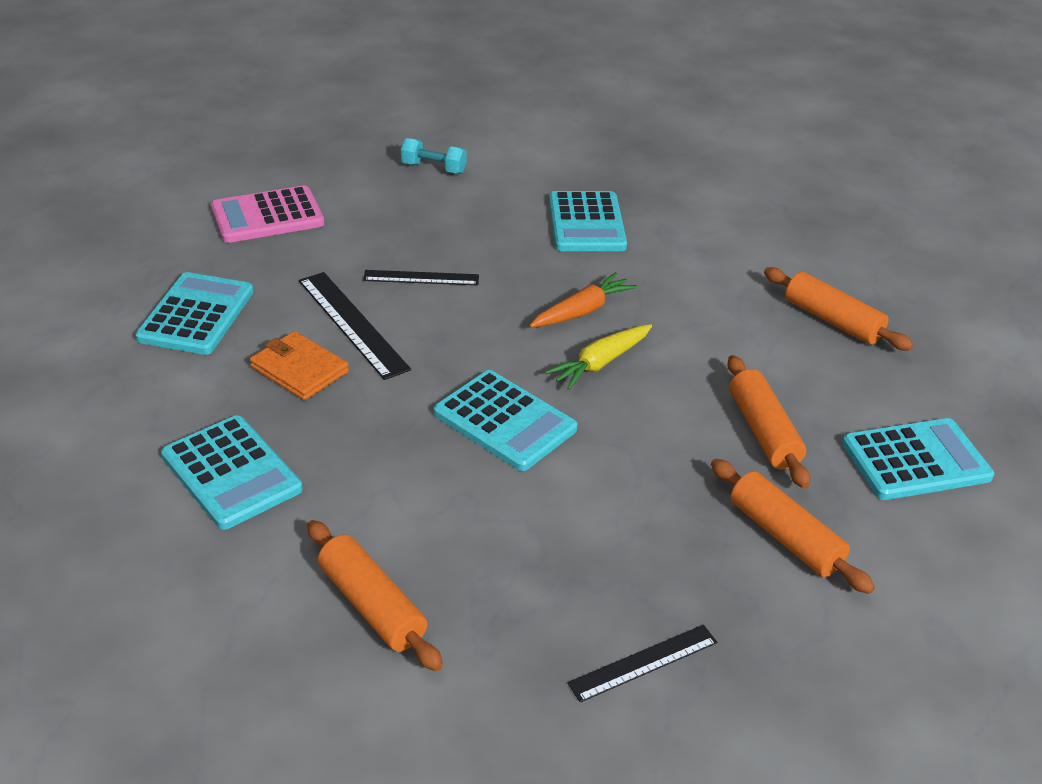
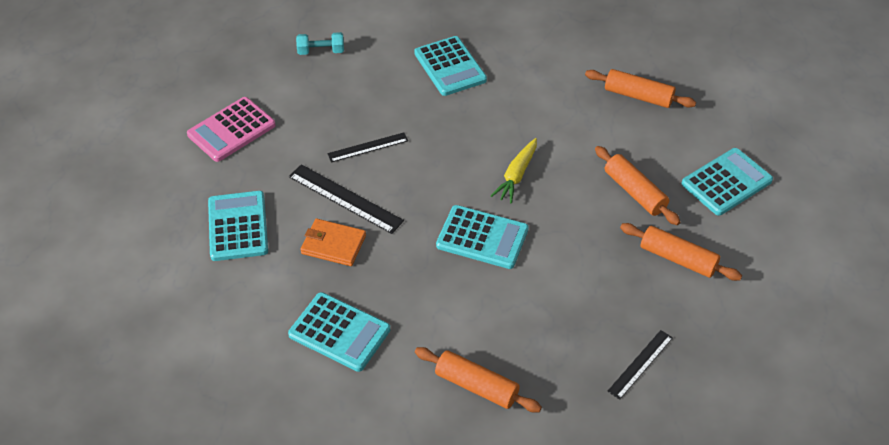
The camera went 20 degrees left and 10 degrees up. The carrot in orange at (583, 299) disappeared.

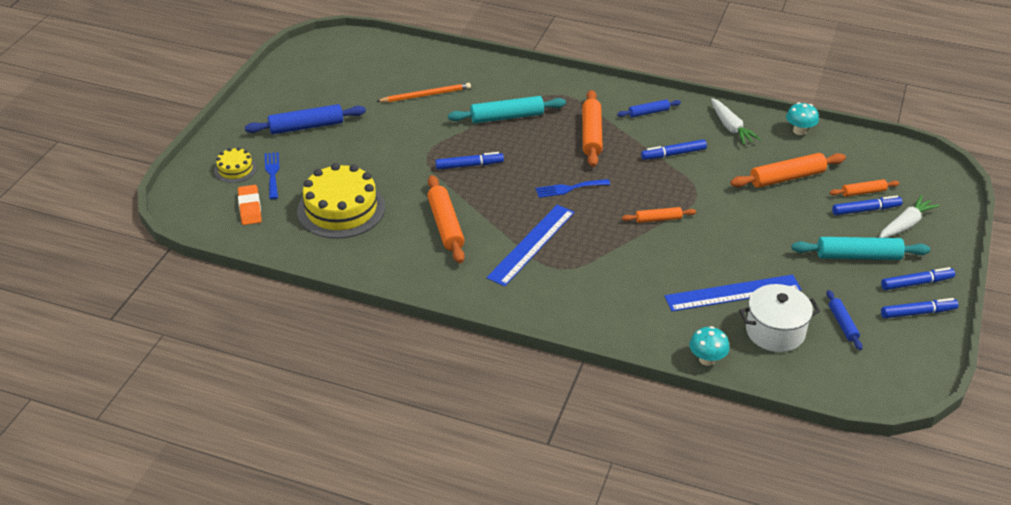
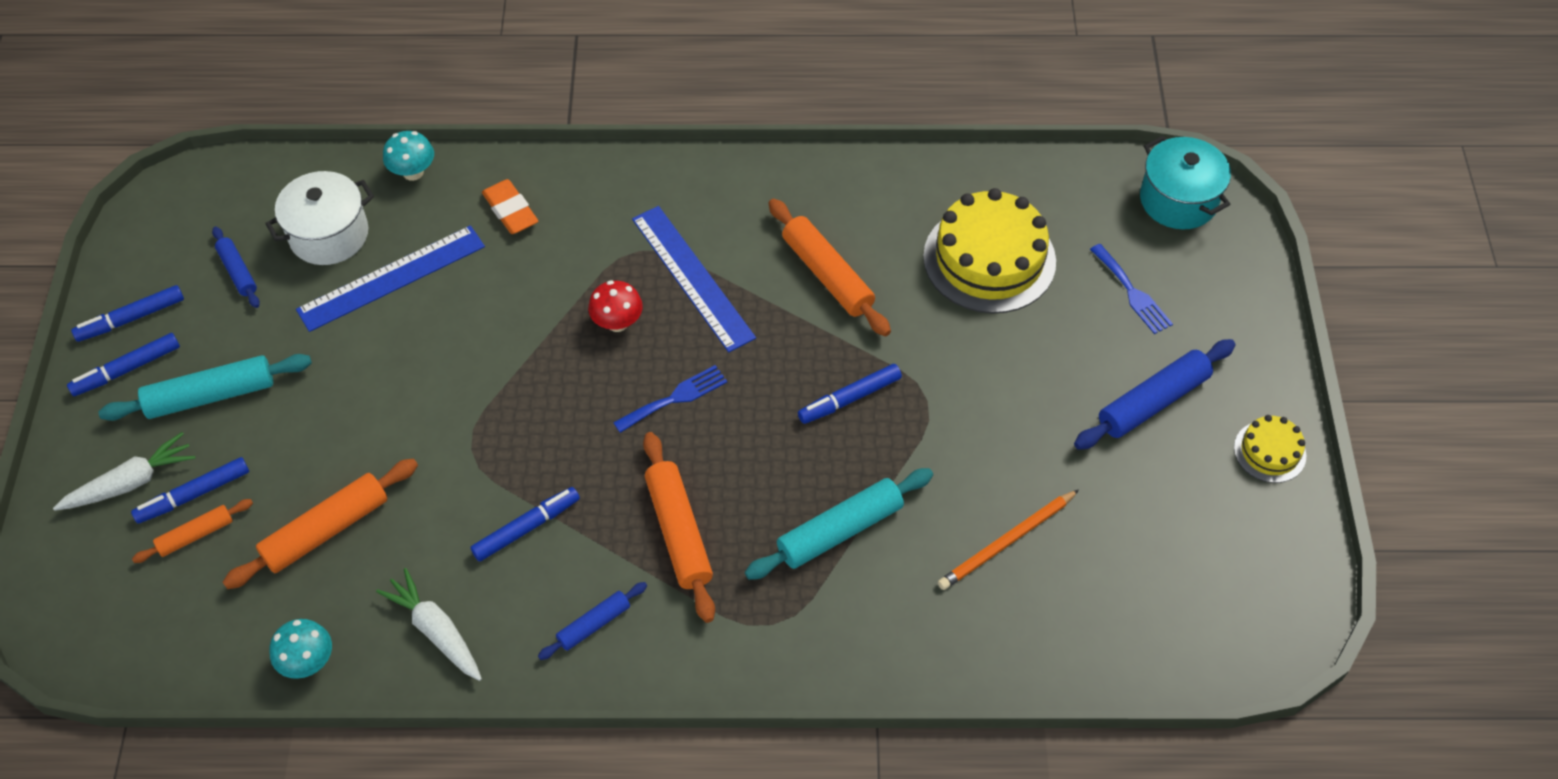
The camera went 160 degrees right and 15 degrees up. The cake in yellow moved from (235, 165) to (1270, 449). The gum eraser in orange moved from (250, 205) to (510, 206). The measuring stick in cobalt at (530, 246) turned 45 degrees counterclockwise. The dough roller in orange at (659, 215) disappeared. The carrot in pure white at (909, 216) turned 150 degrees counterclockwise. The fungus in red at (615, 306) appeared. The cooking pot in teal at (1185, 183) appeared.

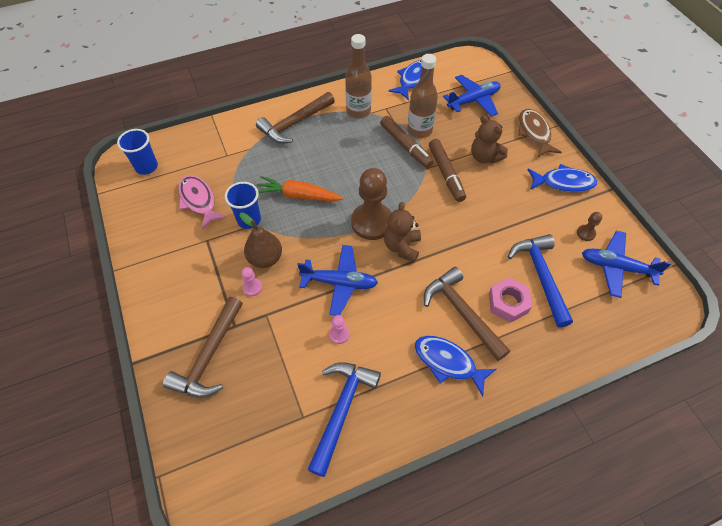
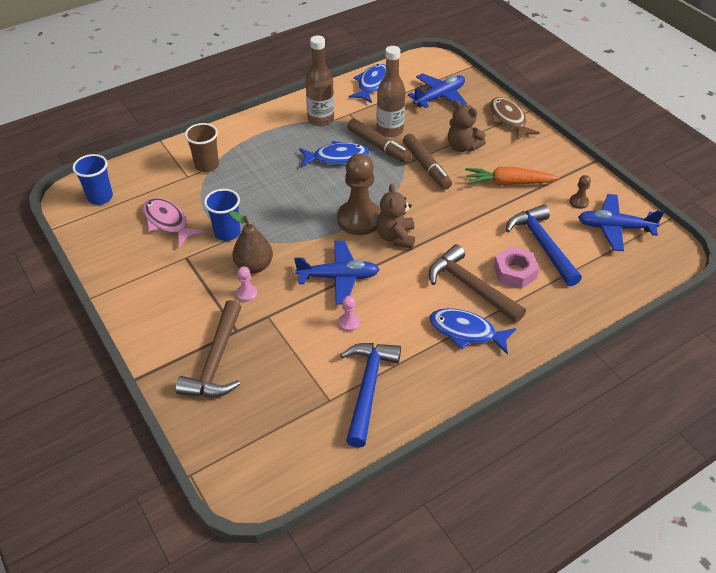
The camera went 10 degrees left and 10 degrees down. The hammer in russet at (295, 118) disappeared. The carrot in orange moved from (300, 189) to (512, 176). The fish in cobalt moved from (562, 178) to (334, 154). The cup in russet at (202, 147) appeared.

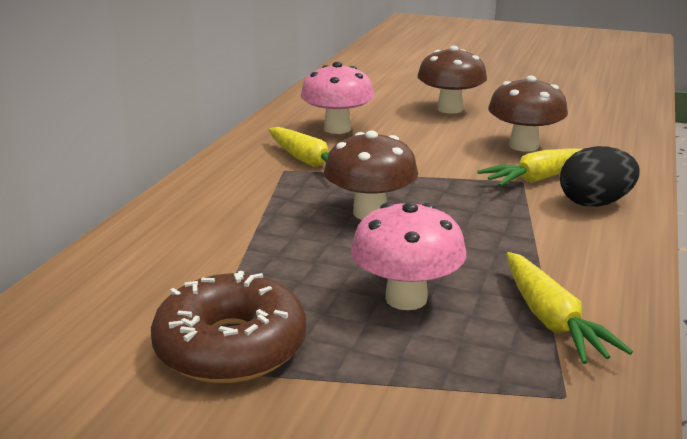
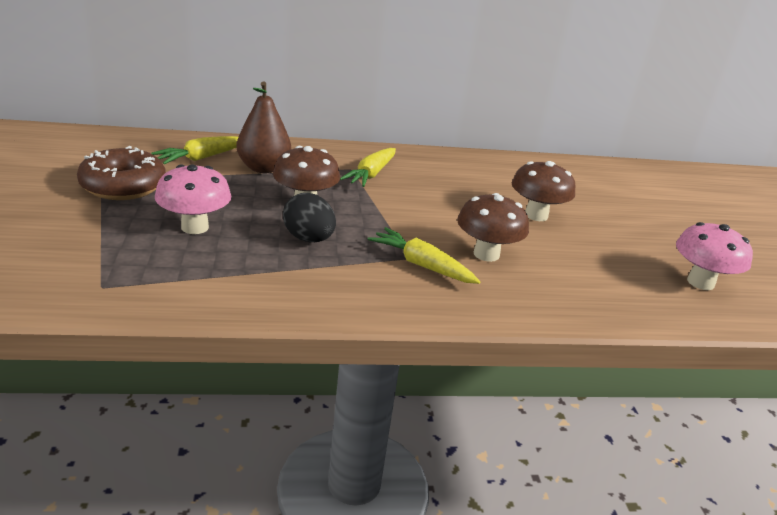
The camera went 60 degrees right and 5 degrees up. The fungus in rose-pink moved from (337, 98) to (714, 256). The carrot in yellow moved from (569, 308) to (195, 150). The egg in black moved from (600, 176) to (309, 217). The pear fruit in russet at (263, 127) appeared.

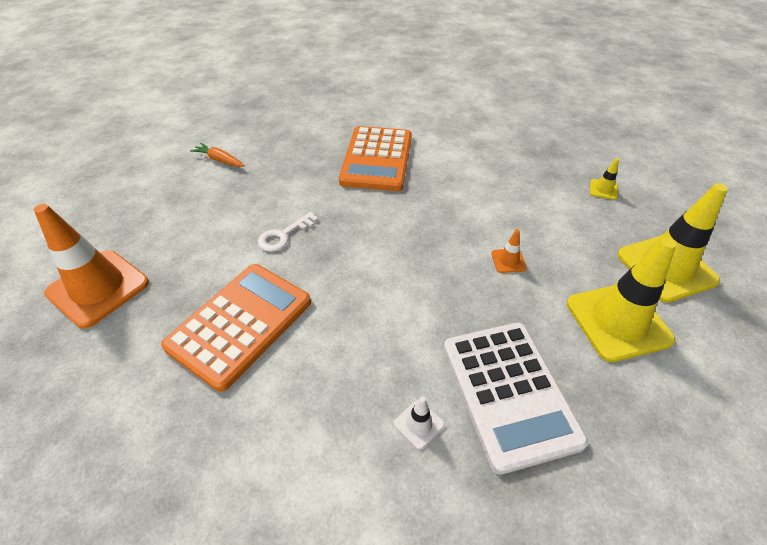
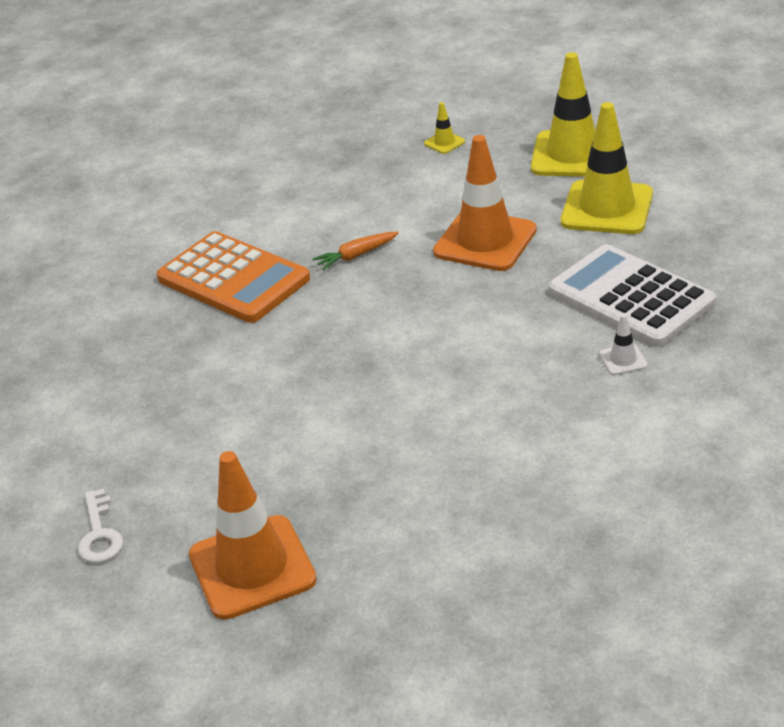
The camera went 55 degrees left and 10 degrees down. The calculator in orange at (236, 328) disappeared. The carrot in orange moved from (217, 155) to (356, 251). The door key in pure white moved from (288, 232) to (101, 526). The calculator in pure white at (515, 398) turned 150 degrees counterclockwise. The safety cone in orange at (509, 251) changed to 2.39 times the size.

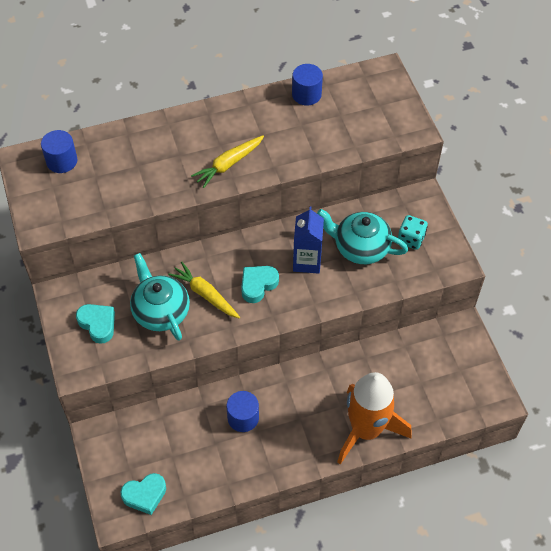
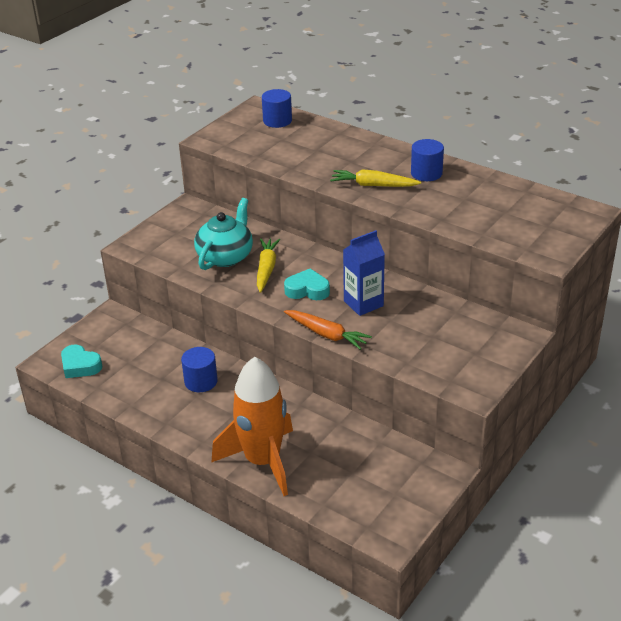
The camera went 55 degrees right and 20 degrees down. The heart shape in teal at (95, 324) disappeared. The solid cylinder in cobalt moved from (307, 85) to (427, 160). The china teapot in teal at (362, 236) disappeared. The die in teal at (413, 232) disappeared. The carrot in orange at (328, 330) appeared.

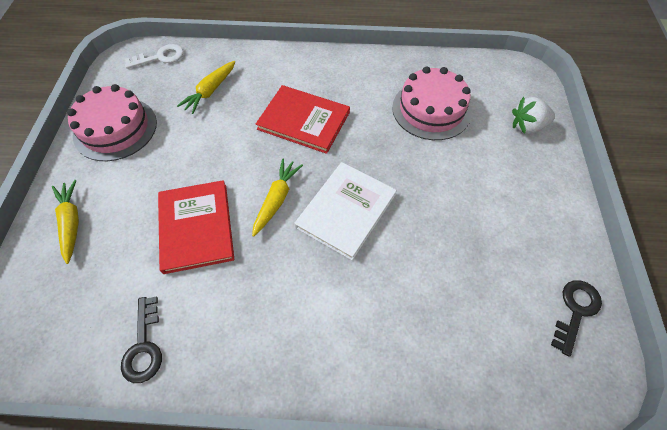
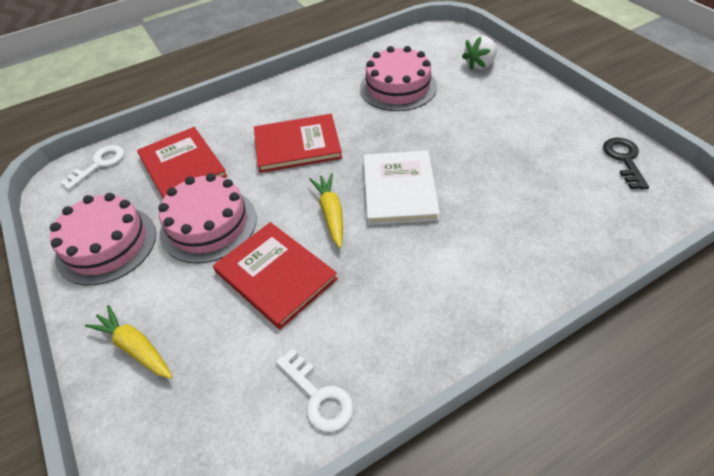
The camera went 30 degrees left and 10 degrees down. The door key in black at (141, 340) became the door key in pure white at (315, 390). The carrot in yellow at (206, 87) was replaced by the hardback in red at (182, 162). The cake in rose-pink at (207, 218) appeared.

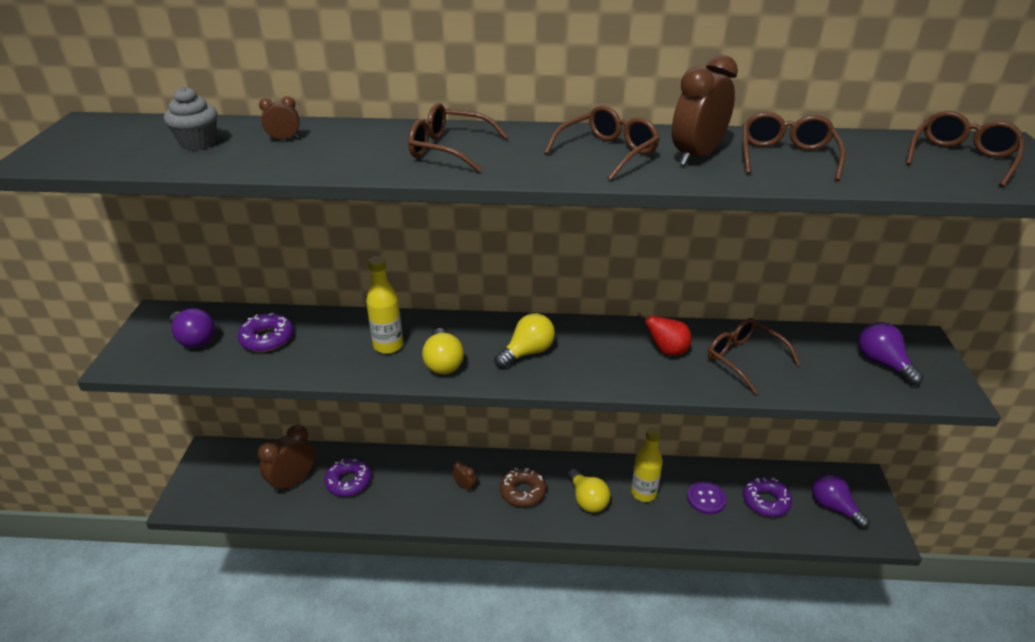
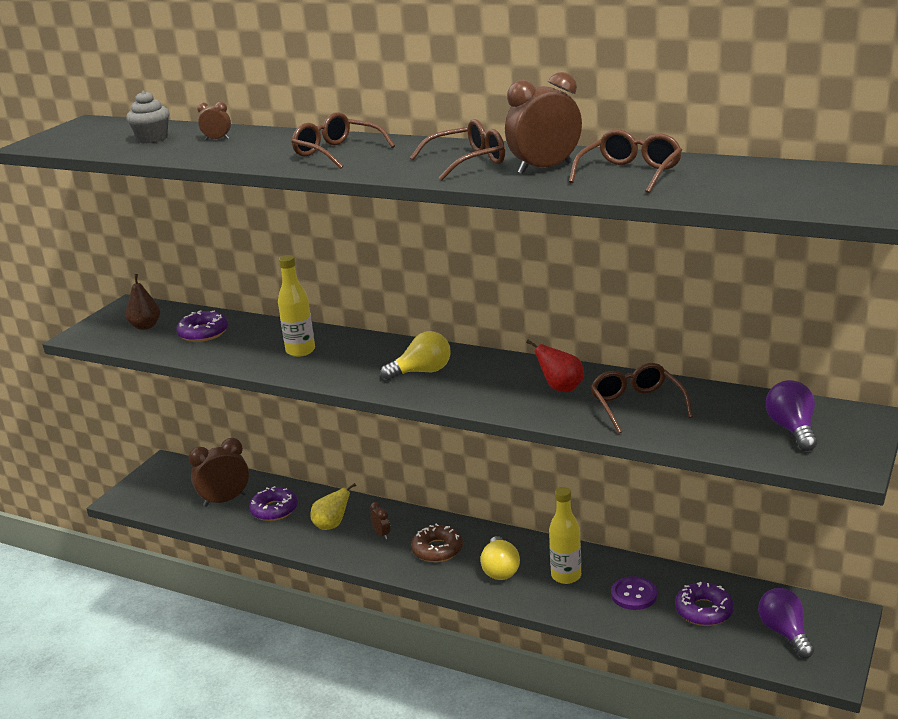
The camera went 25 degrees right and 10 degrees down. The light bulb in violet at (192, 328) was replaced by the pear fruit in russet at (143, 302). The light bulb in yellow at (443, 351) disappeared. The glasses in russet at (965, 149) disappeared. The pear fruit in yellow at (333, 506) appeared.

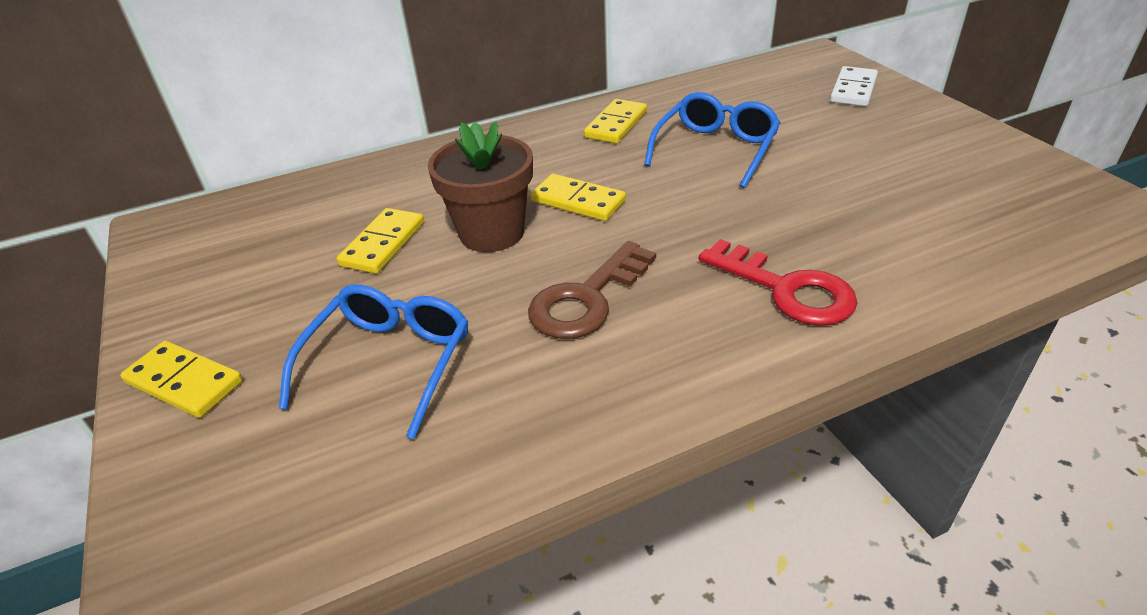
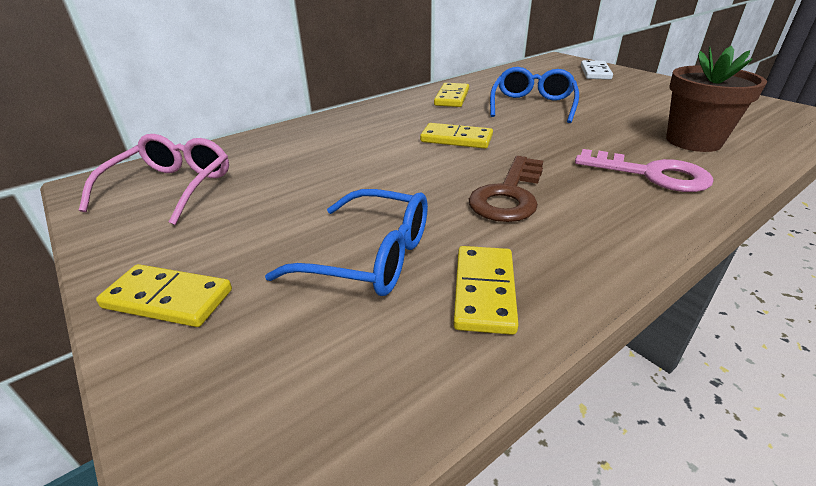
The camera went 15 degrees left and 5 degrees down. The glasses in cobalt at (373, 361) turned 105 degrees clockwise. The domino in yellow moved from (380, 241) to (486, 290). The flower pot in russet moved from (480, 187) to (716, 99). The door key in red at (778, 282) became the door key in rose-pink at (644, 170). The glasses in rose-pink at (154, 179) appeared.

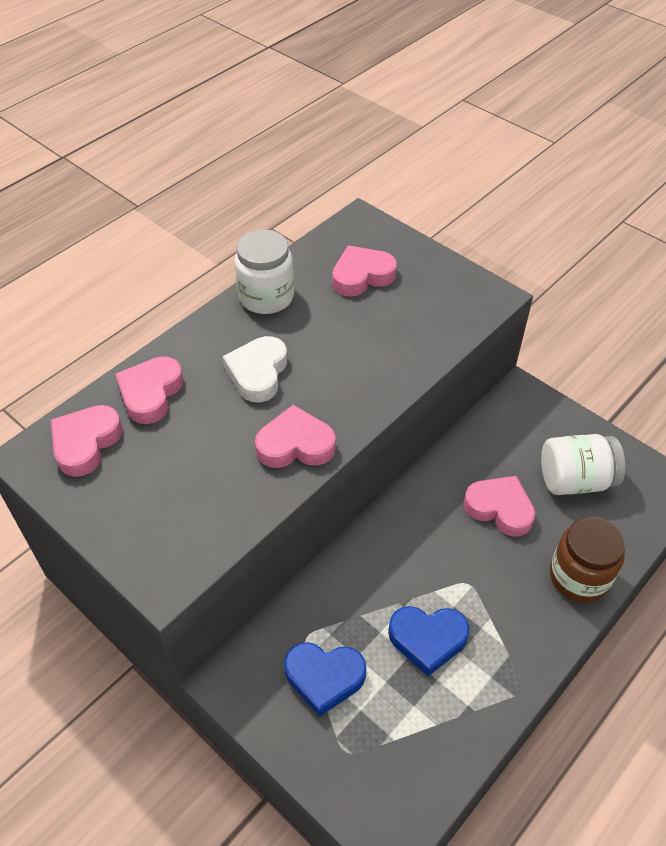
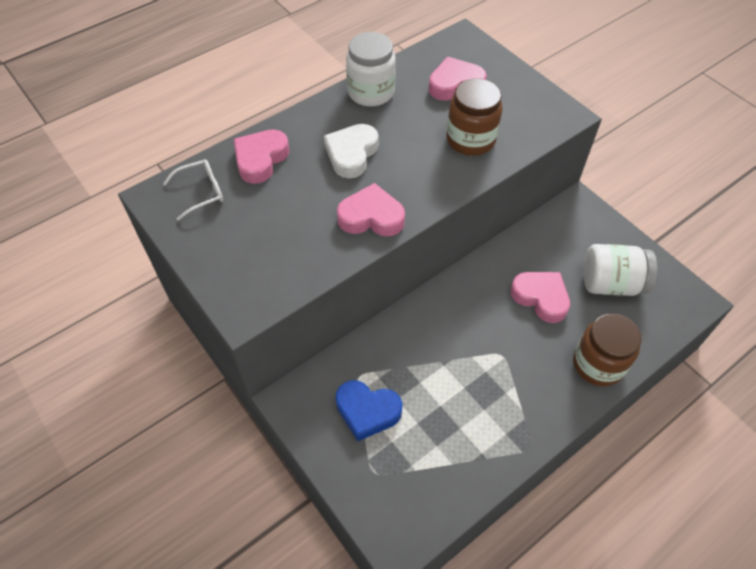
The camera went 10 degrees right and 5 degrees up. The heart shape in rose-pink at (86, 441) was replaced by the glasses in pure white at (193, 190). The heart shape in cobalt at (429, 641) disappeared. The preserve jar in russet at (474, 117) appeared.

